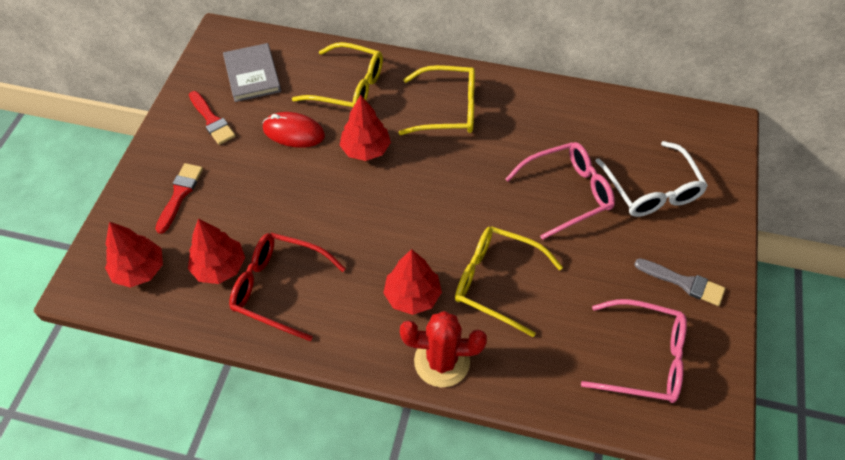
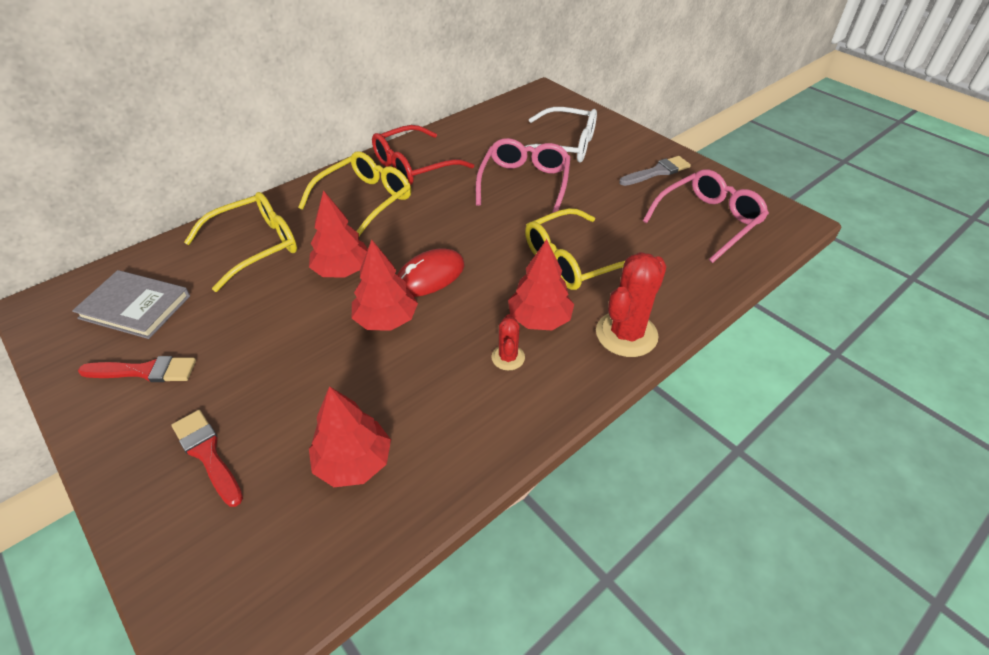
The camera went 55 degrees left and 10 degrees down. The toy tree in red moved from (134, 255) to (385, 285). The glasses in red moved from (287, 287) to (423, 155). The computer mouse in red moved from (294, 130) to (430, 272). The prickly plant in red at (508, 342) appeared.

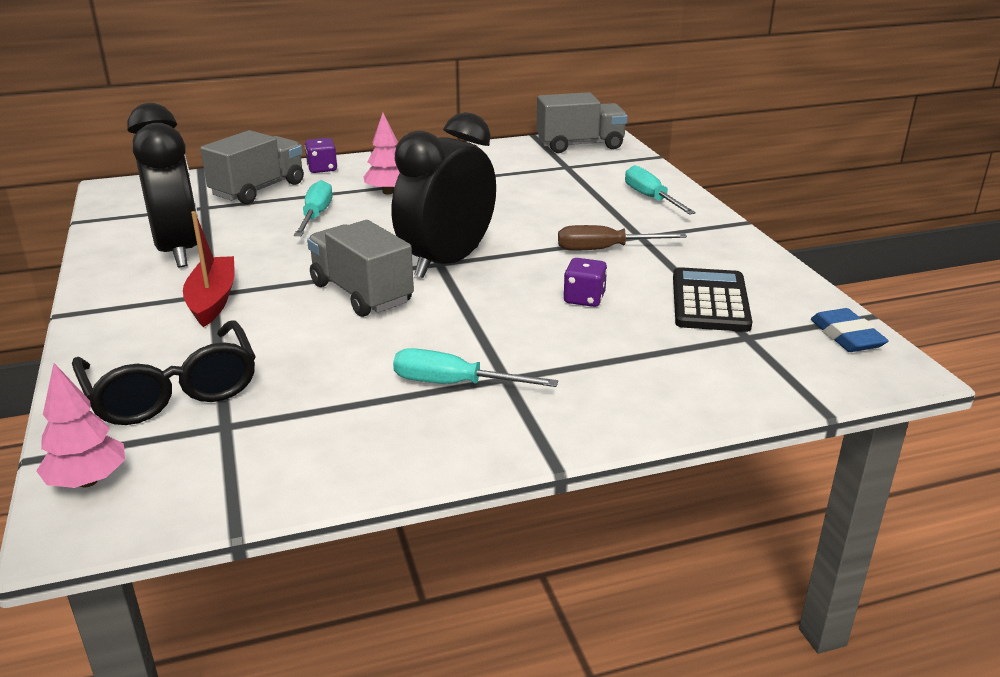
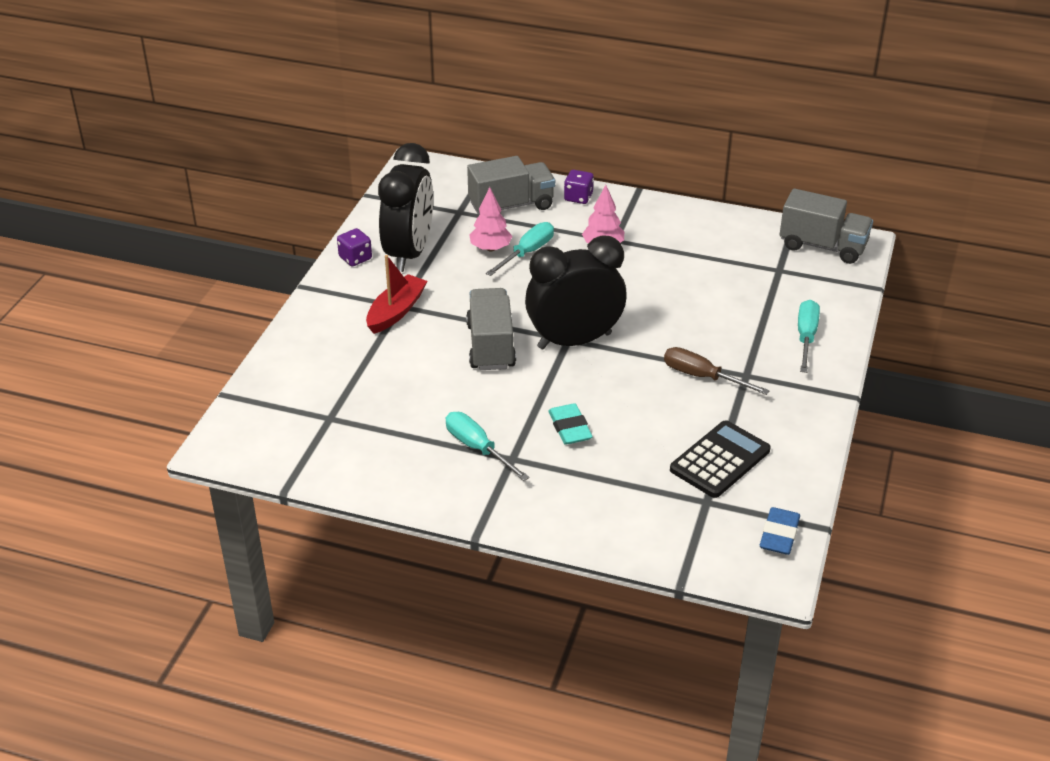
The camera went 35 degrees right and 10 degrees up. The toy tree in rose-pink moved from (81, 425) to (491, 219). The glasses in black at (164, 372) disappeared. The die in violet moved from (585, 282) to (354, 247). The gum eraser in teal at (570, 424) appeared.

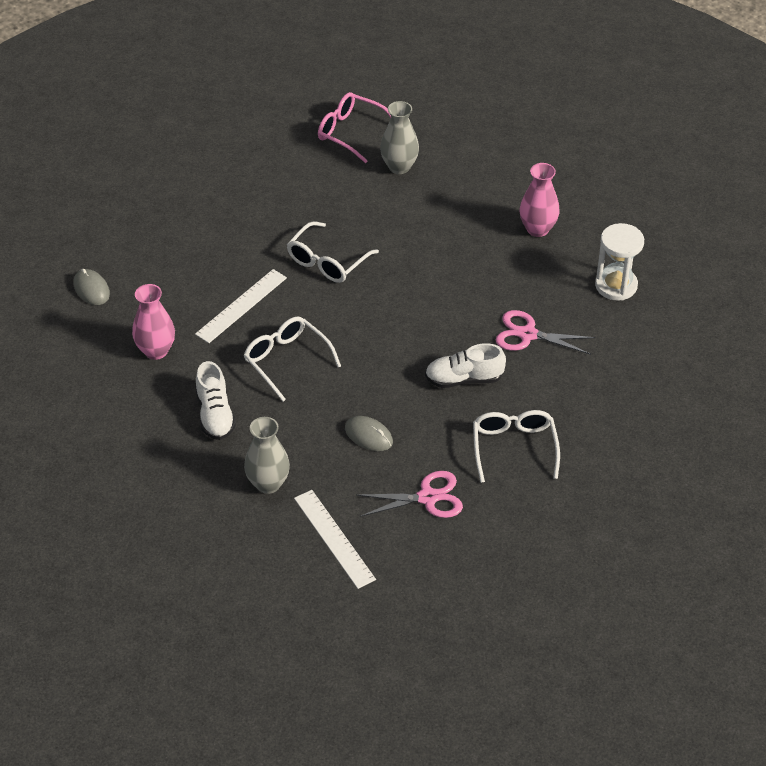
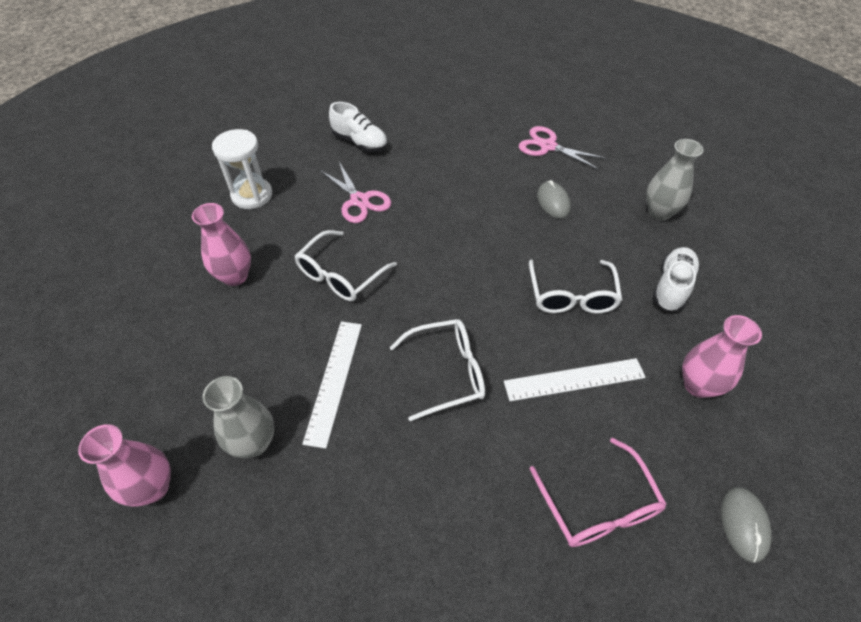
The camera went 140 degrees left and 5 degrees up. The measuring stick in pure white moved from (335, 539) to (332, 385). The glasses in rose-pink moved from (354, 127) to (598, 492). The sneaker in pure white moved from (465, 365) to (358, 127). The glasses in pure white moved from (516, 446) to (346, 265). The vase in rose-pink at (124, 465) appeared.

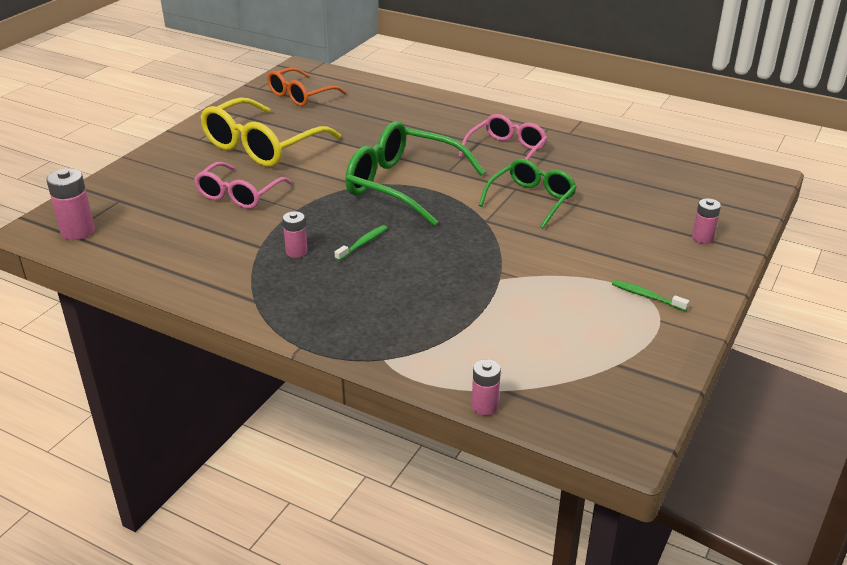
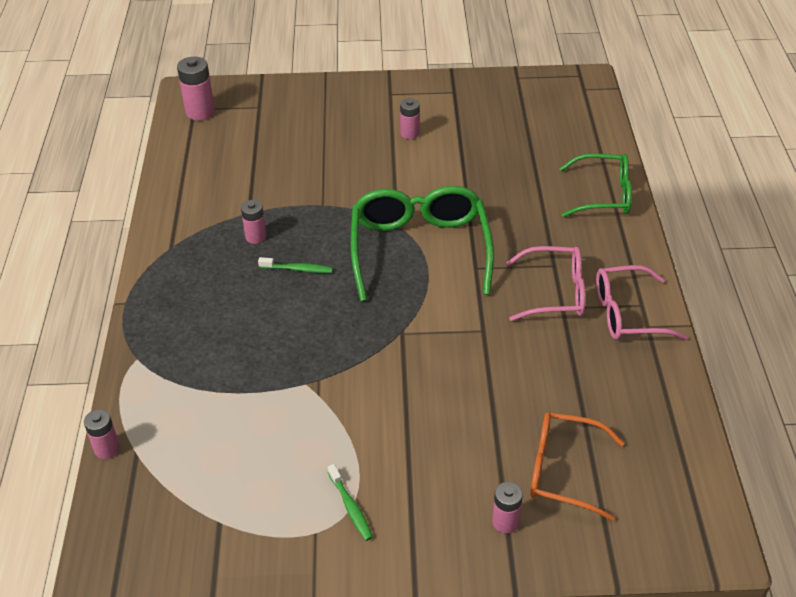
The camera went 60 degrees right and 10 degrees up. The glasses in rose-pink moved from (243, 185) to (641, 302). The glasses in yellow at (270, 132) was replaced by the power cell in rose-pink at (410, 118). The glasses in orange moved from (306, 87) to (577, 466). The glasses in emerald moved from (527, 193) to (595, 185). The tooth brush in emerald at (650, 295) turned 150 degrees clockwise.

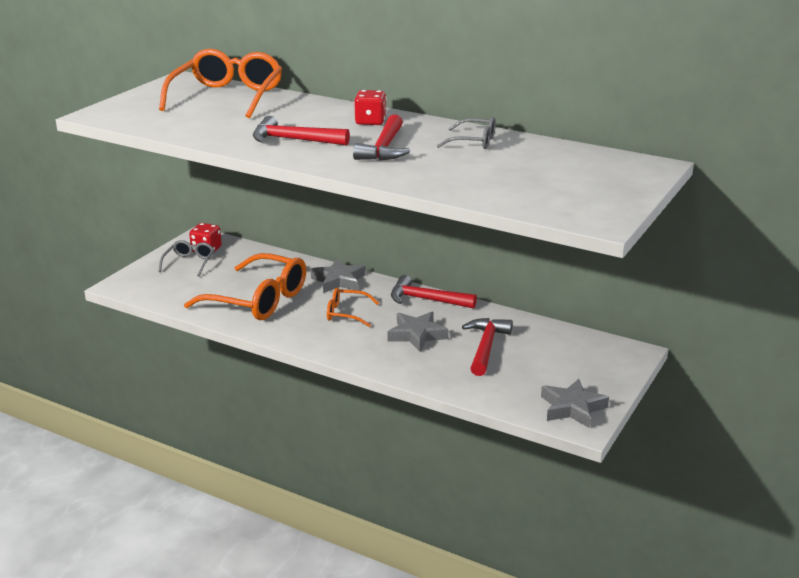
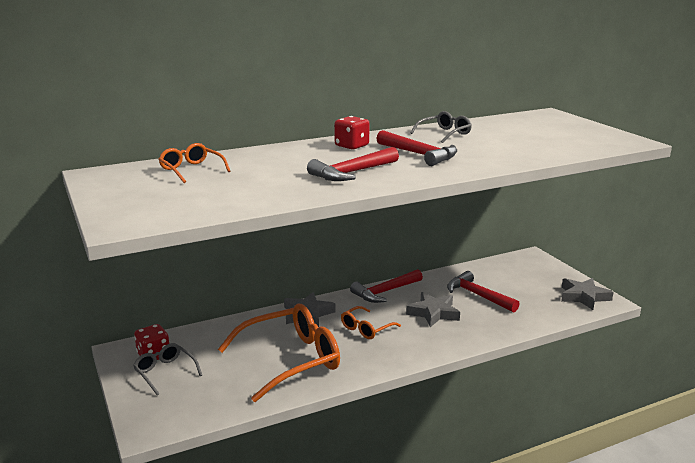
The camera went 55 degrees left and 5 degrees down. The glasses in orange at (220, 83) changed to 0.50 times the size.

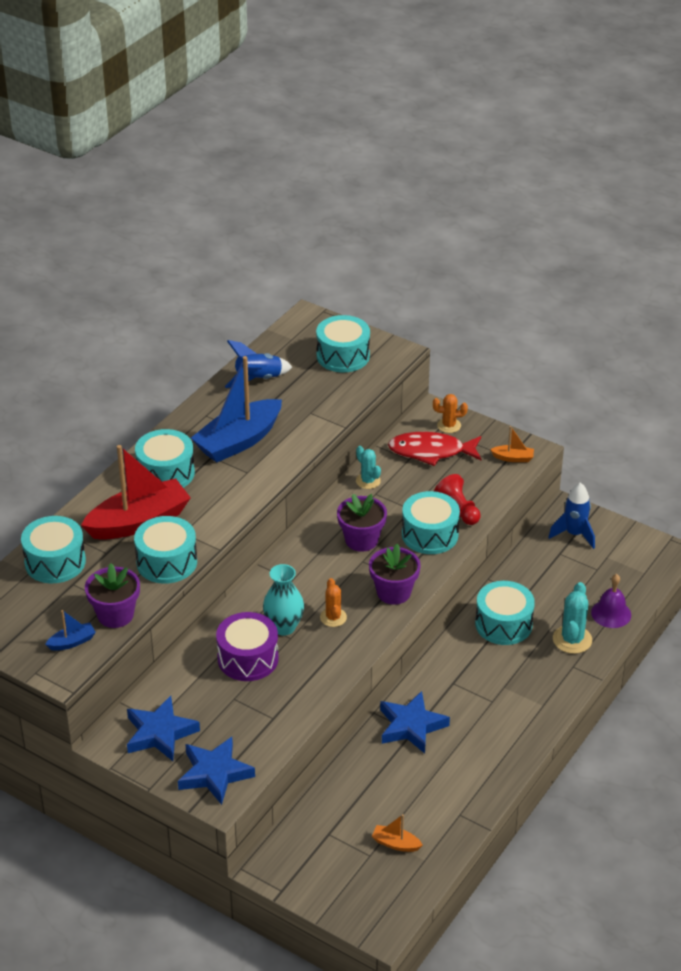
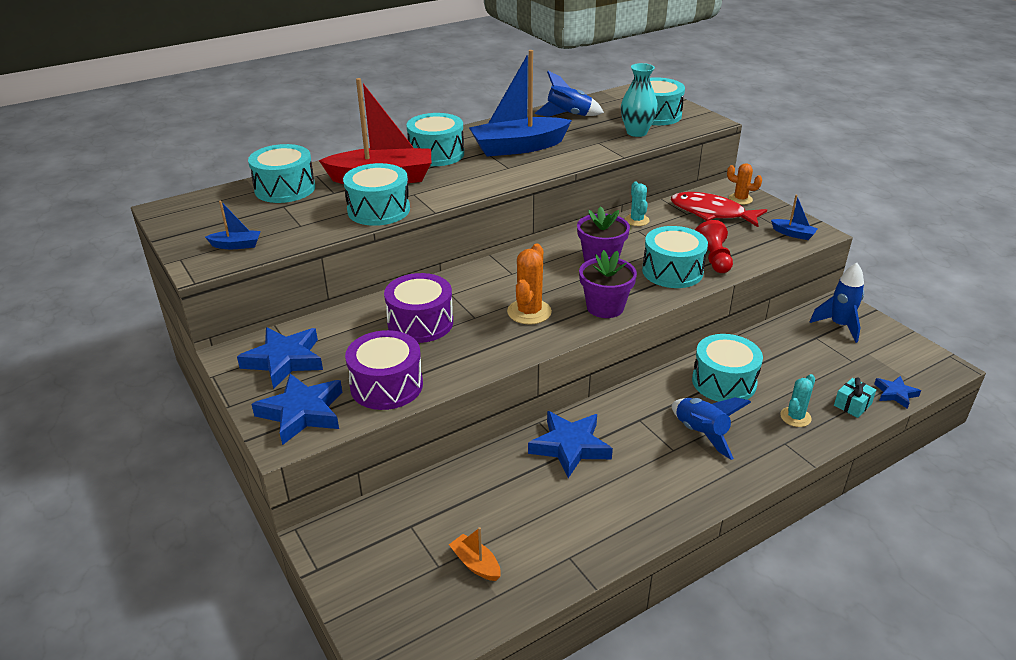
The camera went 25 degrees right and 5 degrees down. The flower pot in violet at (112, 595) disappeared. The vase in teal moved from (283, 600) to (639, 100). The prickly plant in orange at (333, 602) changed to 1.52 times the size. The sailboat in orange at (512, 444) became the sailboat in cobalt at (794, 217). The prickly plant in teal at (572, 618) changed to 0.66 times the size. The bell in violet at (611, 601) was replaced by the gift in teal at (855, 398). The drum in violet at (384, 370) appeared. The toy rocket in cobalt at (711, 428) appeared. The star shape in cobalt at (897, 392) appeared.

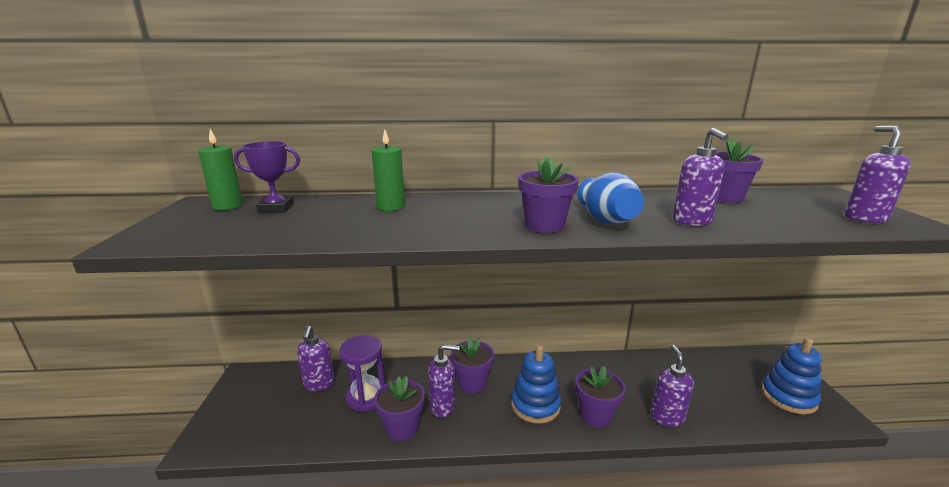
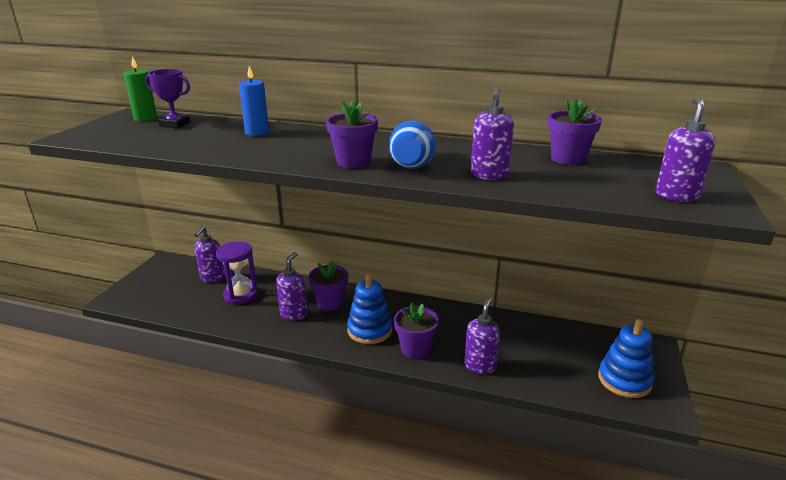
The camera went 20 degrees right and 5 degrees up. The wax candle in emerald at (388, 170) became the wax candle in cobalt at (254, 101). The flower pot in violet at (399, 408) disappeared. The soap dispenser in violet at (444, 381) turned 90 degrees counterclockwise.

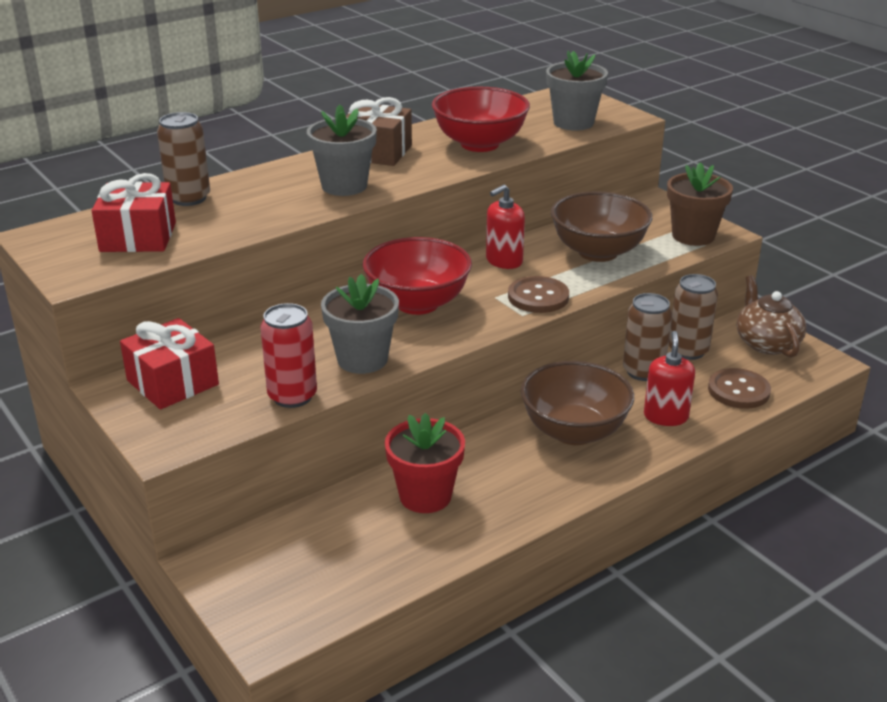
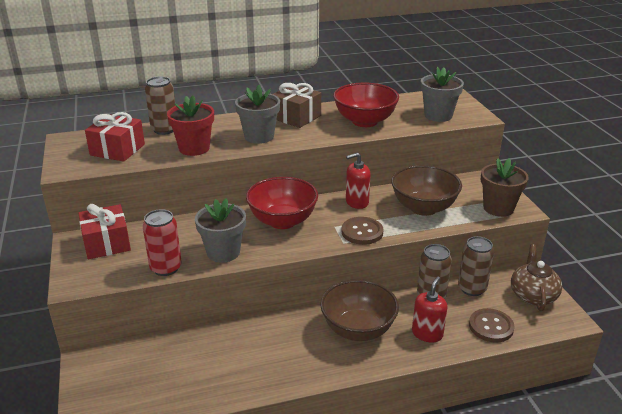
The camera went 20 degrees right and 0 degrees up. The flower pot in red moved from (425, 463) to (190, 125).

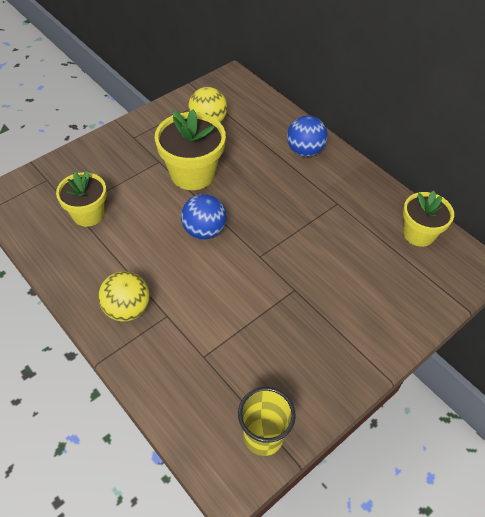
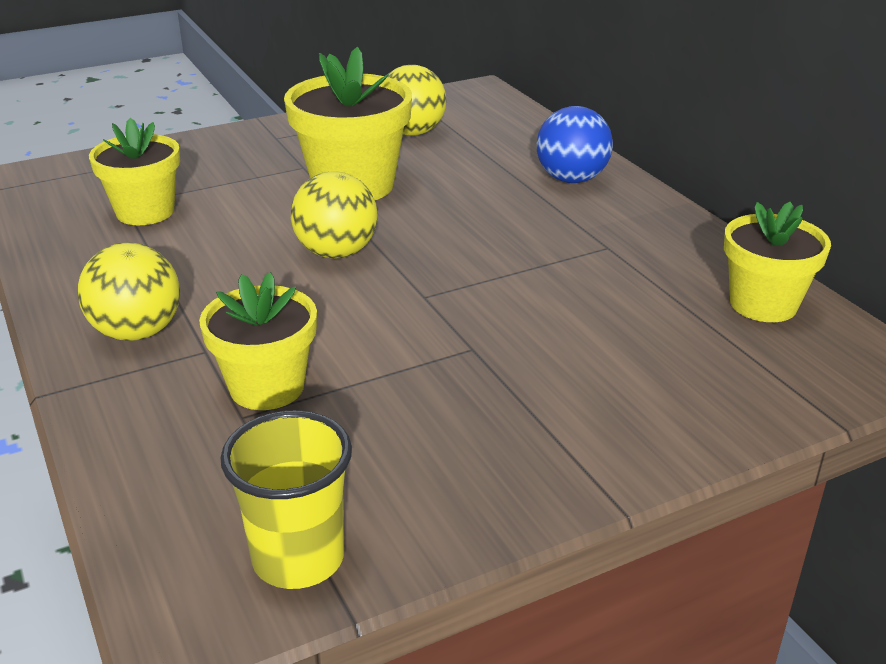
The camera went 15 degrees right and 20 degrees down. The sphere in cobalt at (204, 217) became the sphere in yellow at (334, 214). The flower pot in yellow at (258, 341) appeared.

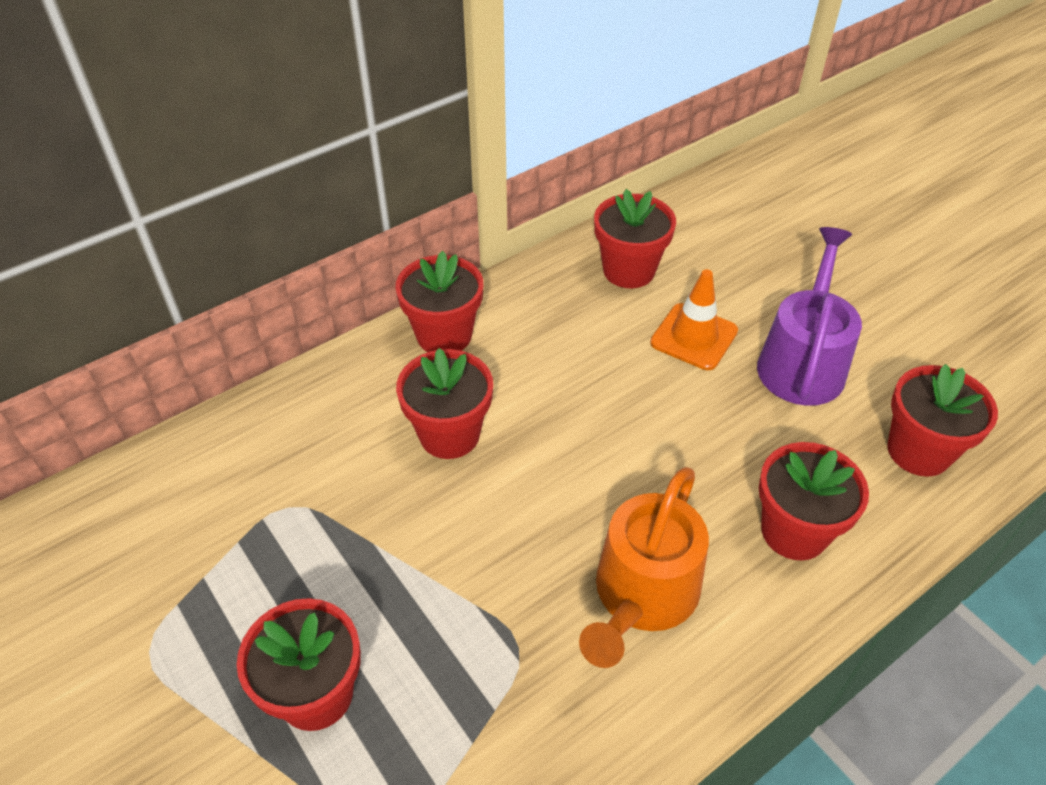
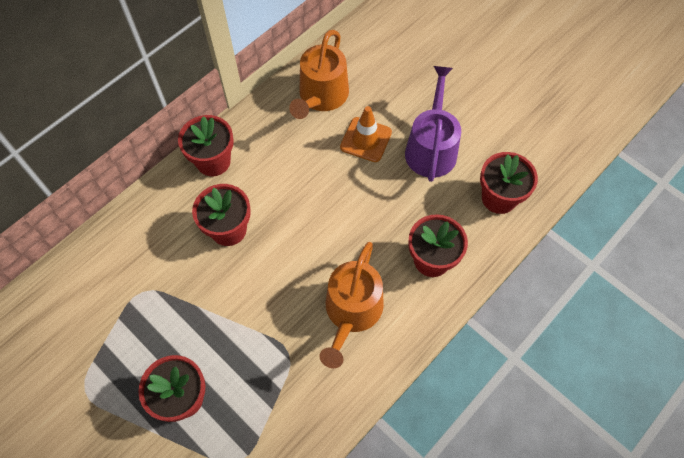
The camera went 10 degrees left and 15 degrees up. The flower pot in red at (635, 238) was replaced by the watering pot in orange at (319, 74).

